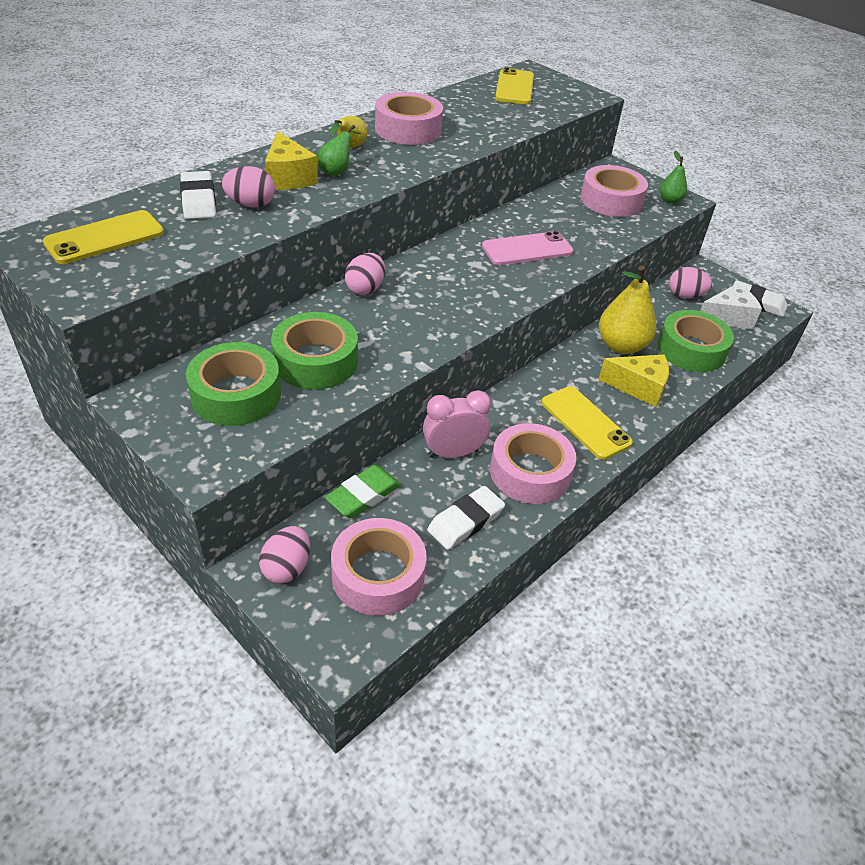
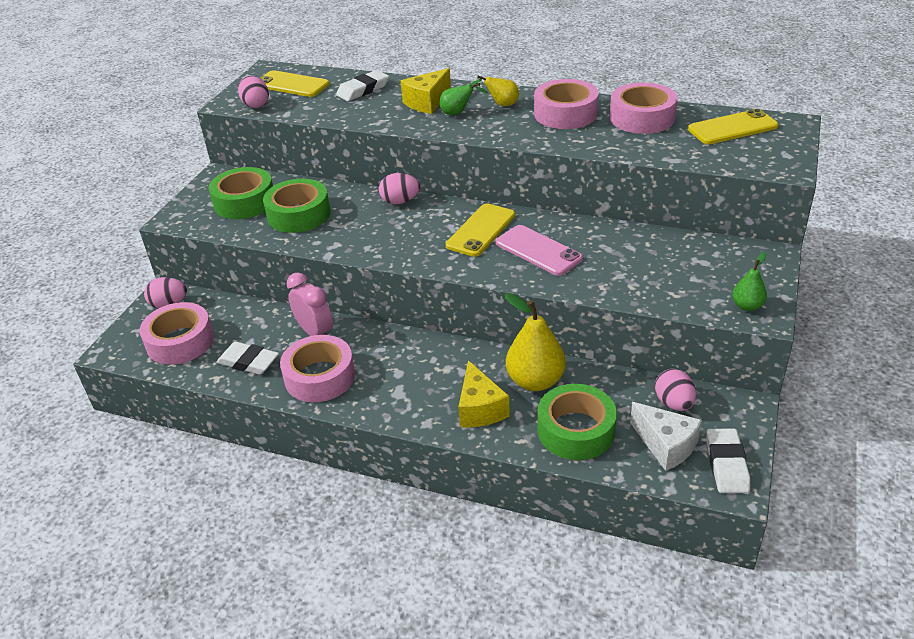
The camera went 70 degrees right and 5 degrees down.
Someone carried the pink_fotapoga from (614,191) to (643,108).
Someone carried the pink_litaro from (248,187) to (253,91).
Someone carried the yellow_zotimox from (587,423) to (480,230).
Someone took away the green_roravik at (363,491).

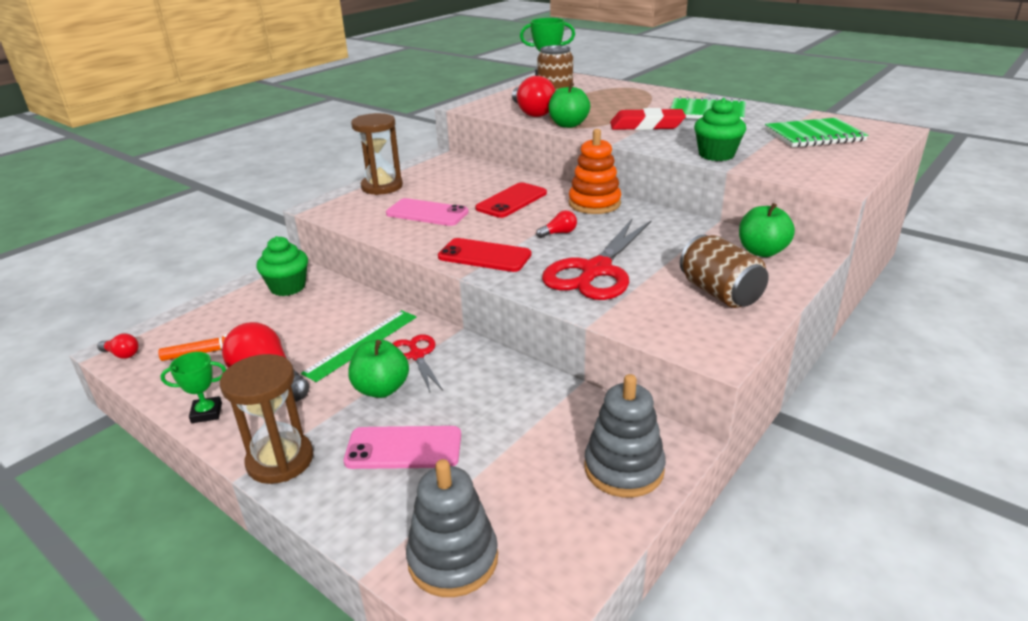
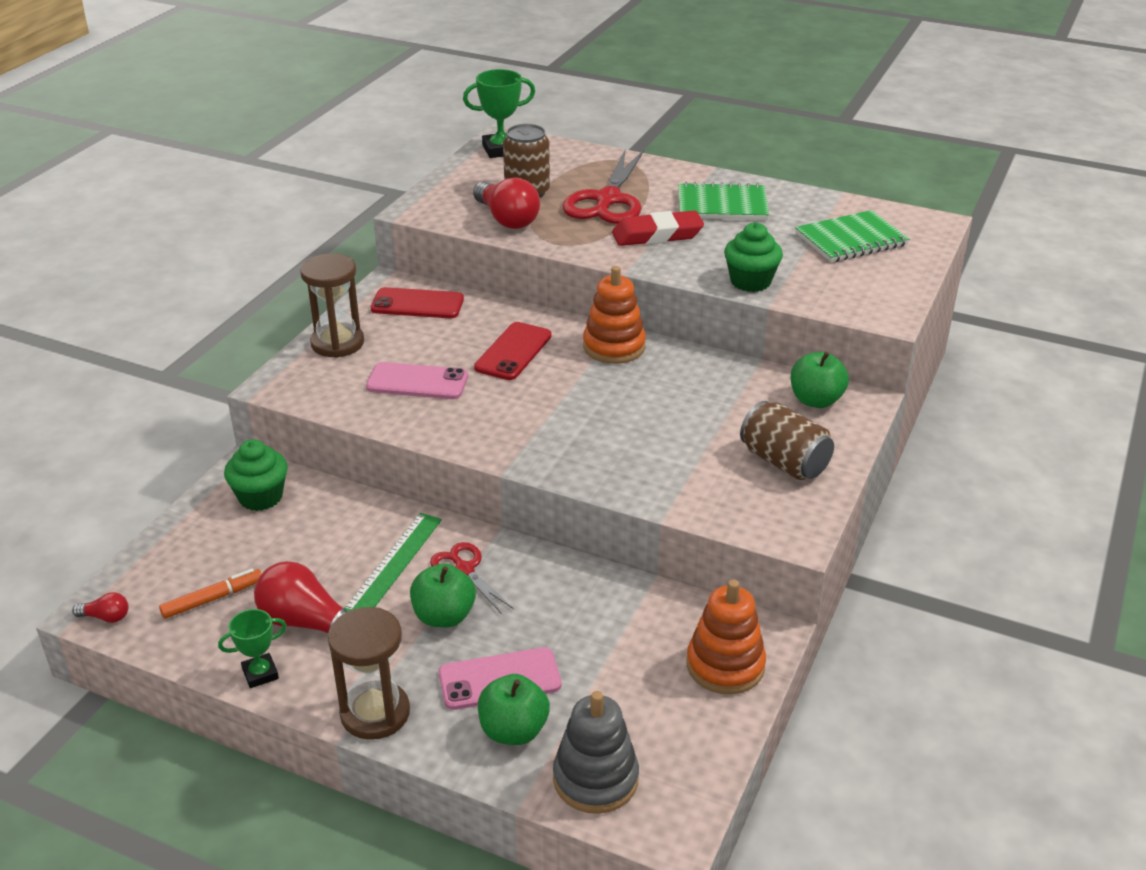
The camera went 15 degrees left and 5 degrees up.
Someone carried the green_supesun from (569,105) to (514,709).
Someone took away the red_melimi at (556,224).
Someone carried the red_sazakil from (596,259) to (603,187).
Someone carried the red_zotimox from (484,255) to (417,302).
Someone repainted the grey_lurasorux at (625,436), which became the orange_lurasorux at (726,637).

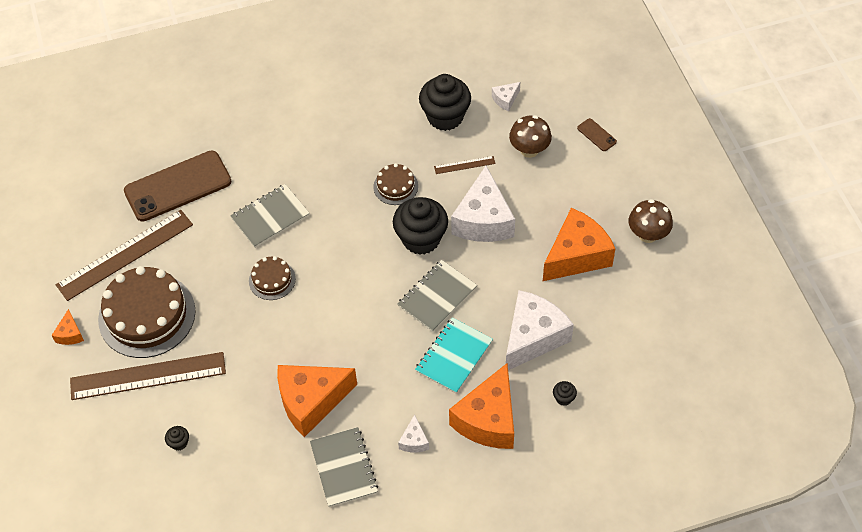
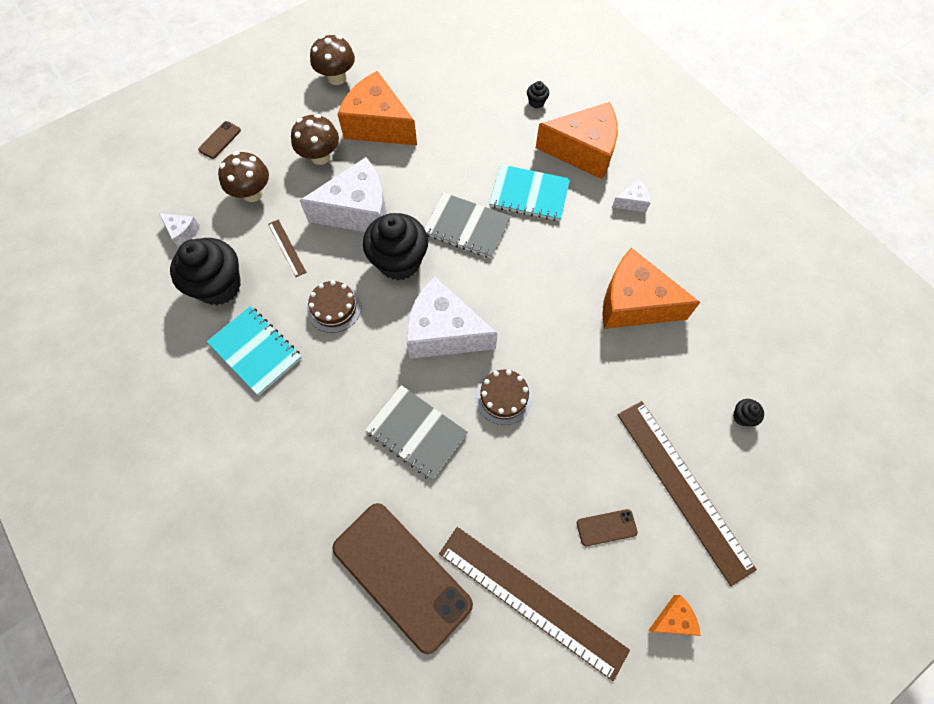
The camera went 110 degrees left and 10 degrees up.
Someone swapped the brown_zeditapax at (147,312) for the brown_zotimox at (607,527).
Someone carried the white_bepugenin from (540,330) to (452,317).
Someone rotated the orange_bepugenin at (317,401) by 150 degrees clockwise.
Someone took away the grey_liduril at (344,467).
Someone put down the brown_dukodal at (315,139).
Someone put down the turquoise_liduril at (254,350).

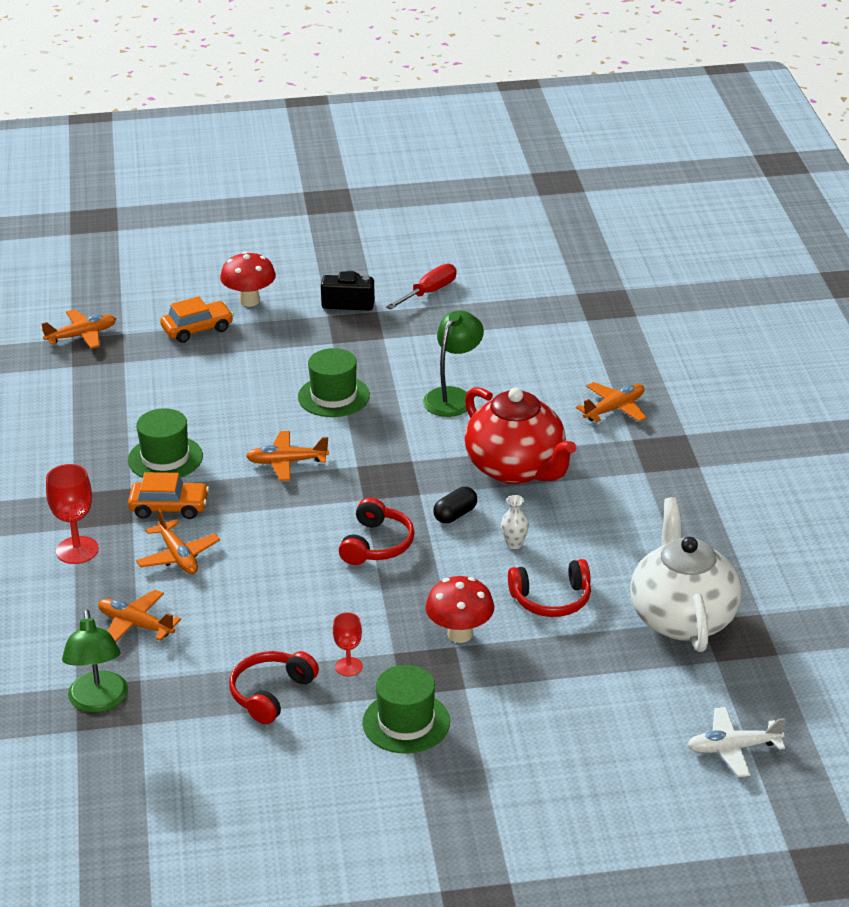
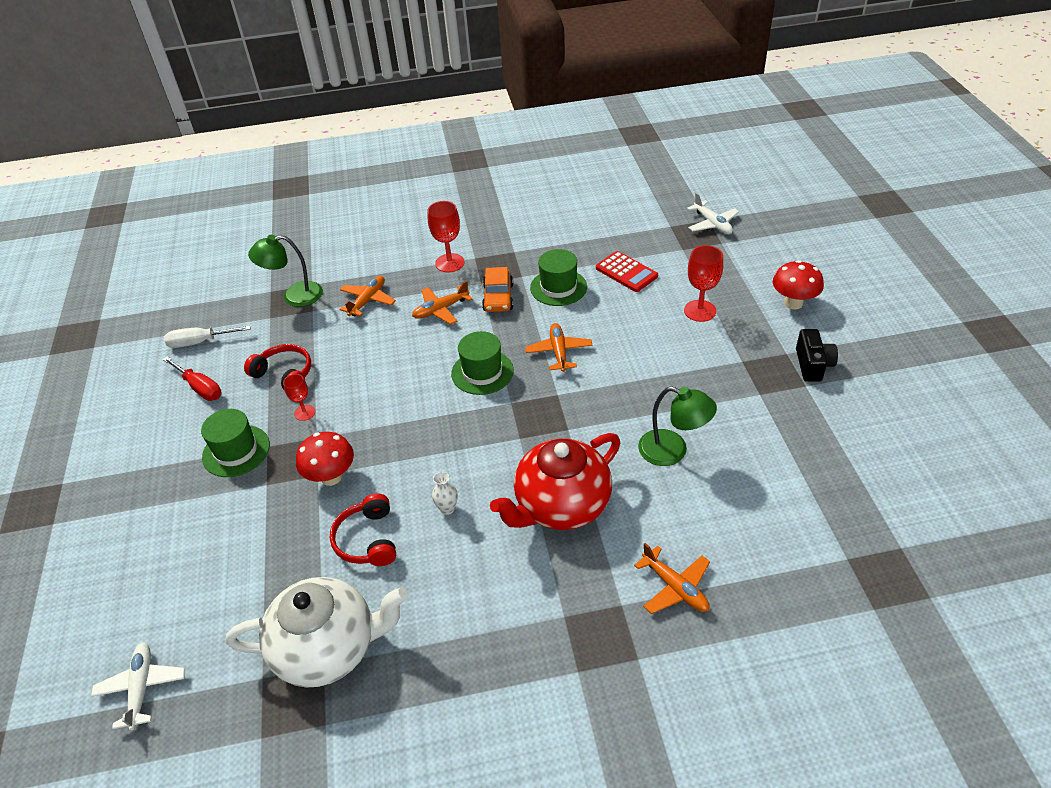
The camera went 90 degrees right and 10 degrees up.
Someone carried the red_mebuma from (421,286) to (192,378).
Someone took away the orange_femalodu at (197,320).
Someone repainted the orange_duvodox at (78,329), which became the white_duvodox at (713,213).
Someone carried the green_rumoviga from (334,382) to (482,363).
Someone took away the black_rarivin at (455,505).
Someone took away the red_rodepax at (377,531).
Someone put down the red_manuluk at (703,283).
Someone put down the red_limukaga at (627,271).
Someone put down the white_mebuma at (207,337).

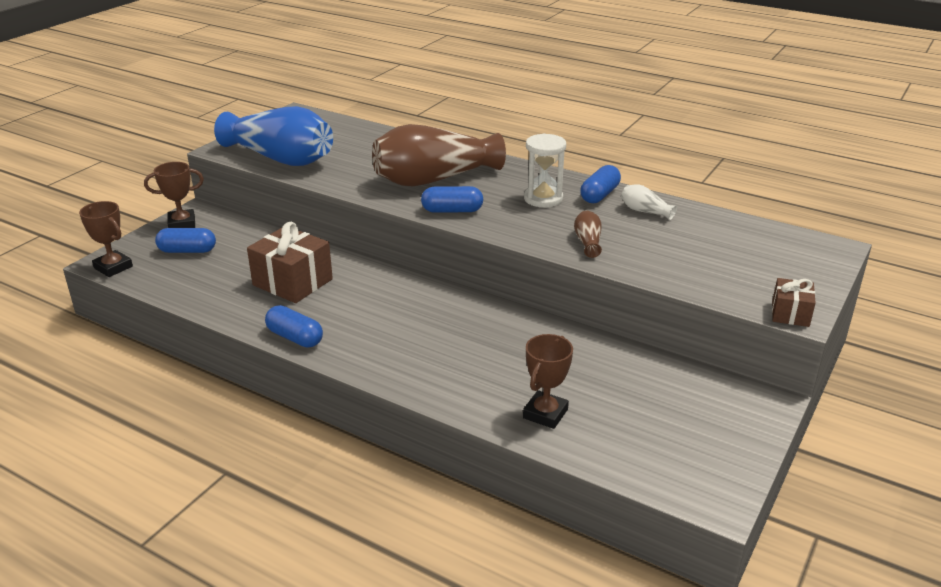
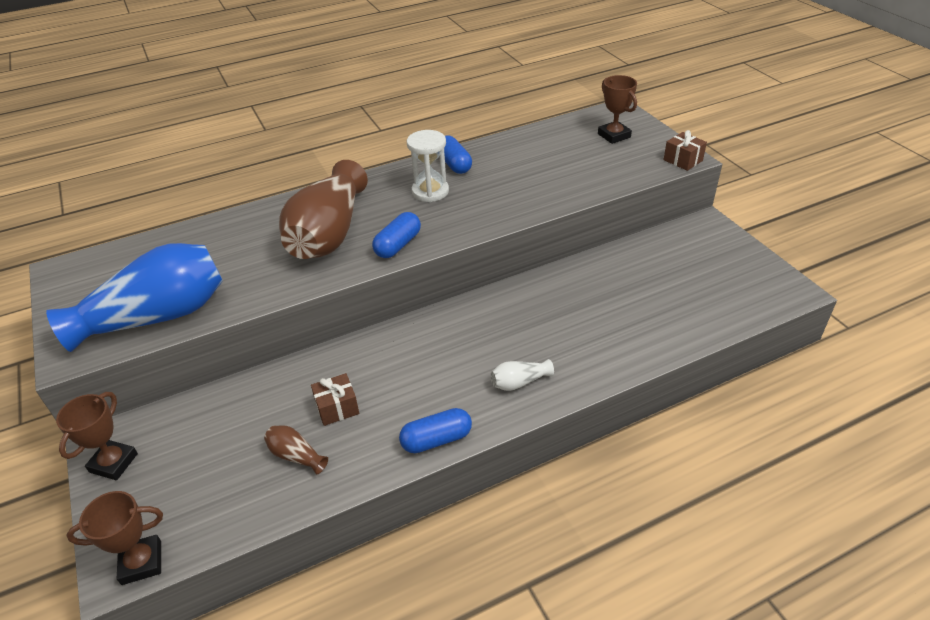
The camera went 55 degrees left and 10 degrees up.
Someone carried the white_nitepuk from (649,202) to (522,375).
Someone carried the brown_nitepuk from (588,234) to (296,449).
Someone scaled the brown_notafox at (290,262) by 0.55.
Someone took away the blue_rarivin at (185,240).
Someone carried the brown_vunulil from (548,381) to (617,109).

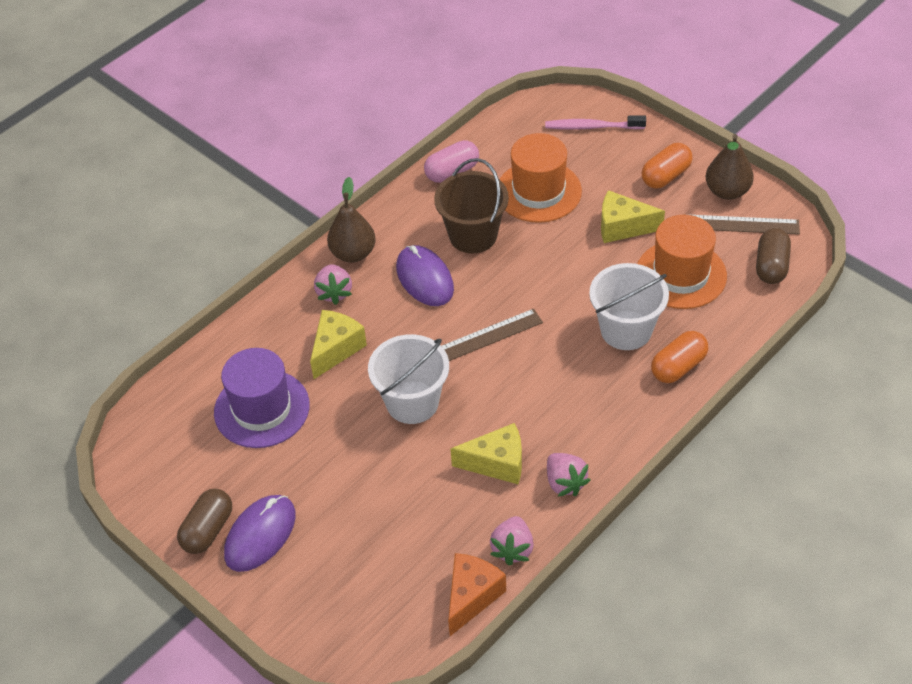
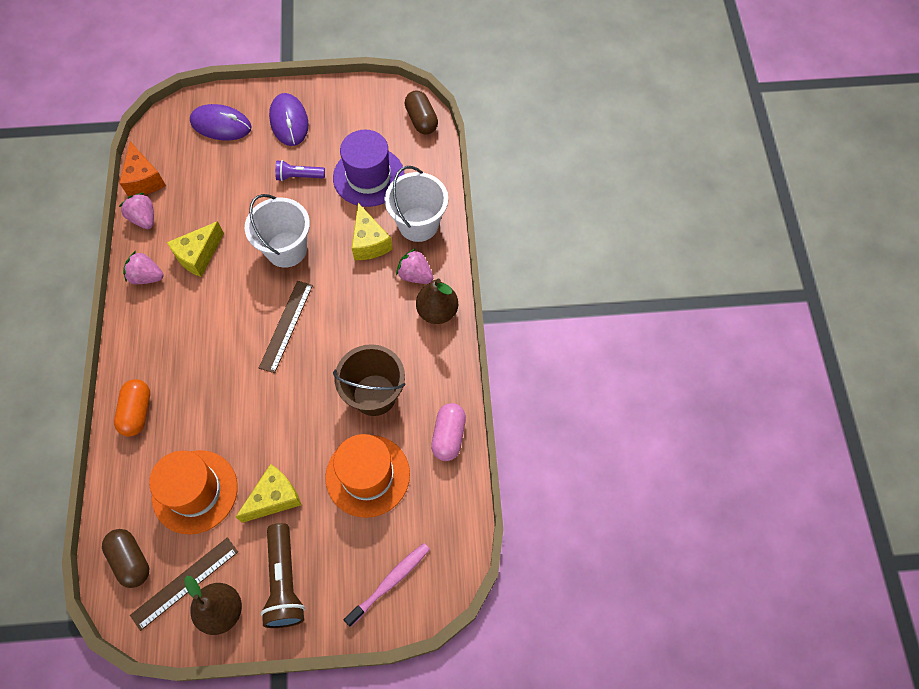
The camera went 130 degrees right and 15 degrees up.
Someone swapped the orange_rarivin at (667,166) for the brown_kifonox at (283,575).
Someone carried the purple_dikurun from (425,275) to (221,122).
Someone carried the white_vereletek from (629,306) to (416,204).
Someone carried the brown_rarivin from (204,521) to (421,112).
Someone put down the purple_kifonox at (300,170).

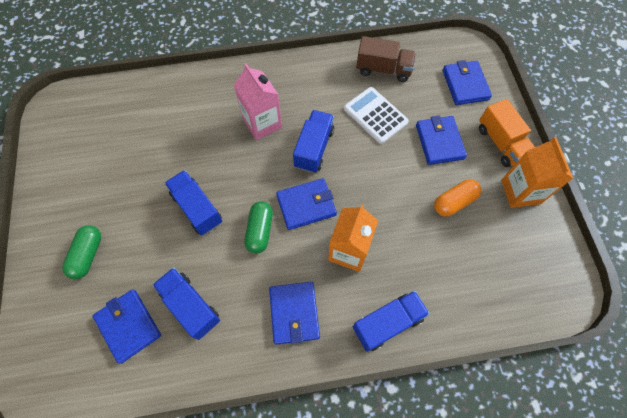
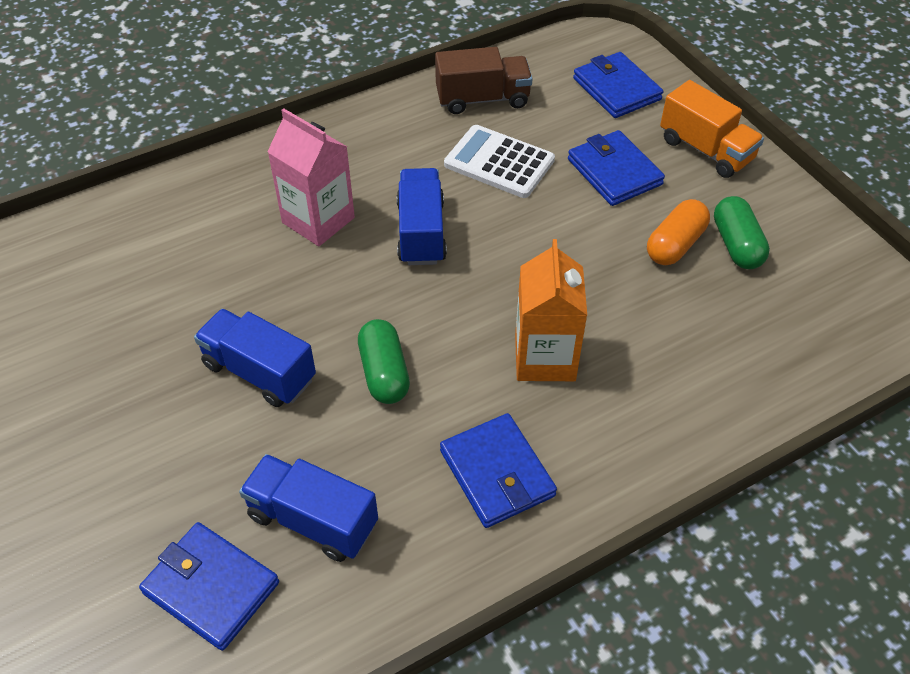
The camera went 20 degrees left and 15 degrees down.
Someone took away the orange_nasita at (537,172).
Someone took away the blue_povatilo at (306,204).
Someone carried the green_rarivin from (81,252) to (742,232).
Someone took away the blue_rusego at (391,321).

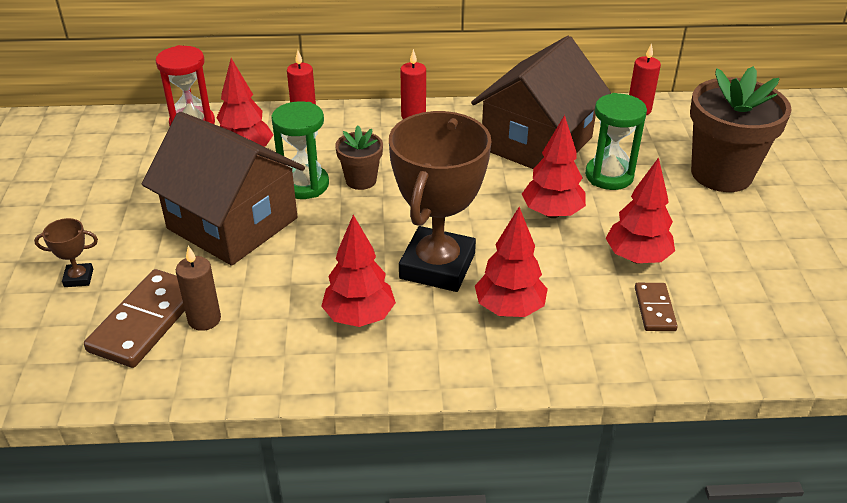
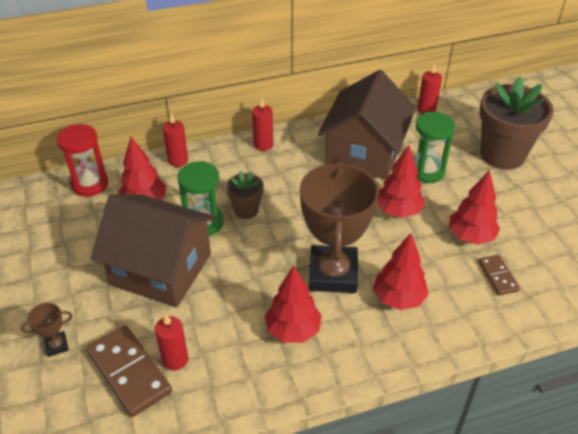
The camera went 15 degrees left and 5 degrees up.
Someone repainted the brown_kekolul at (198,288), which became the red_kekolul at (171,342).
Someone rotated the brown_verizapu at (134,318) by 45 degrees counterclockwise.

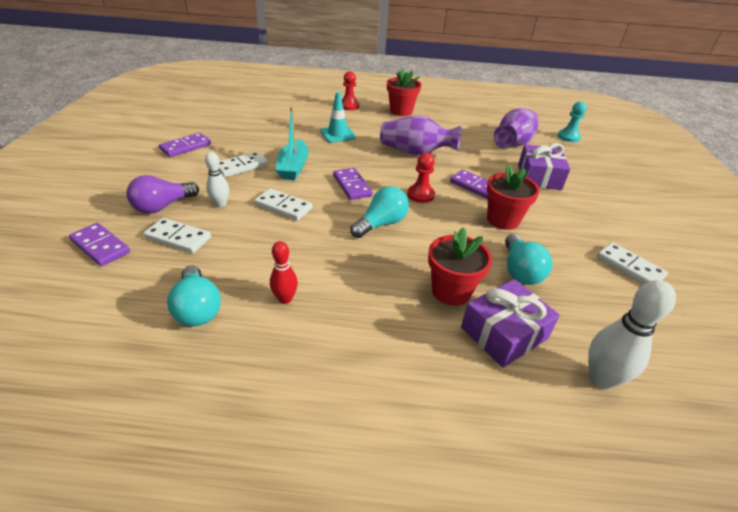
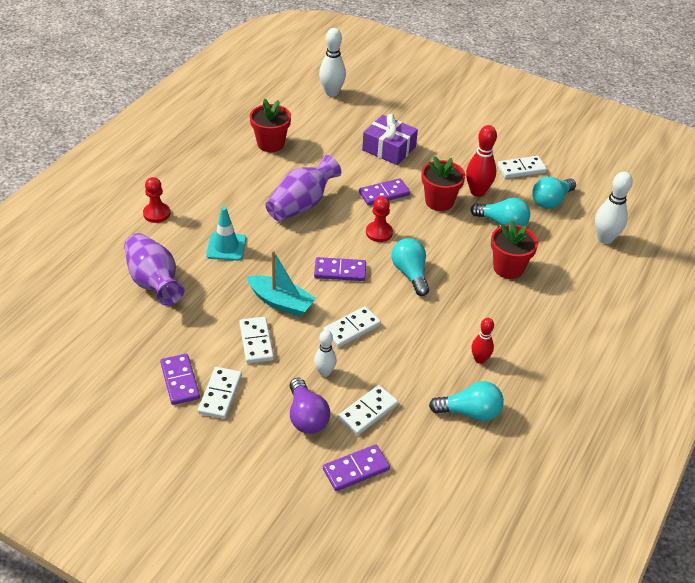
The camera went 65 degrees left and 5 degrees up.
Someone carried the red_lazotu from (404,92) to (270,125).
Someone swapped the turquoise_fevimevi at (572,121) for the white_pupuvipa at (332,62).
Someone carried the purple_nitepuk from (516,128) to (154,269).
Someone took away the purple_notafox at (510,323).
Someone put down the red_pupuvipa at (481,161).
Someone put down the turquoise_melimi at (554,193).
Someone put down the white_verizapu at (220,393).

